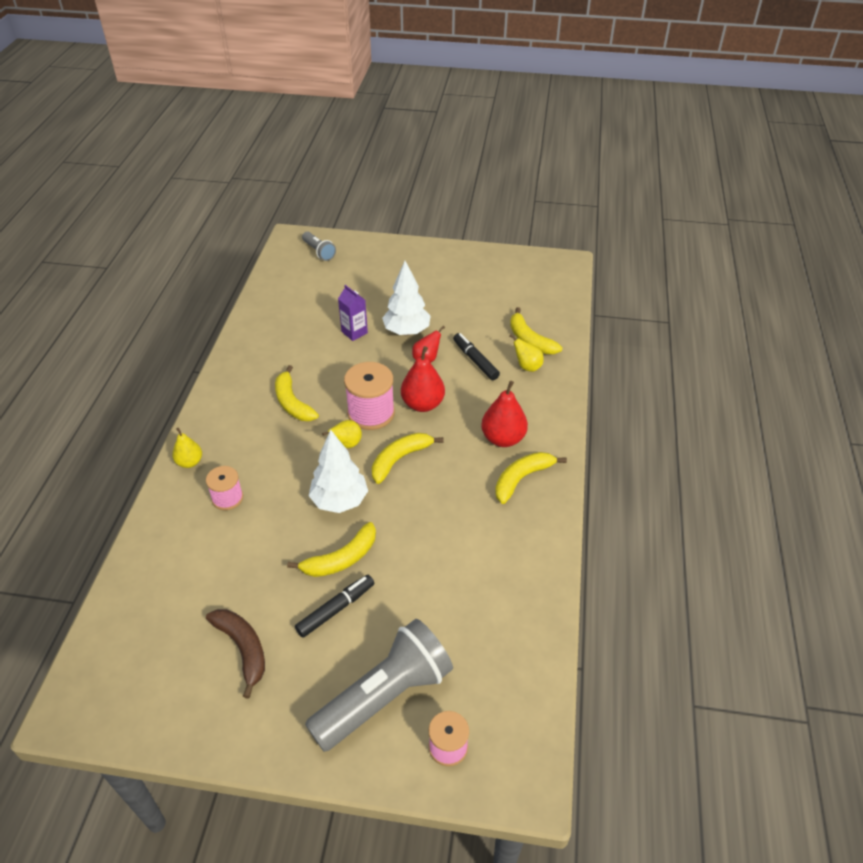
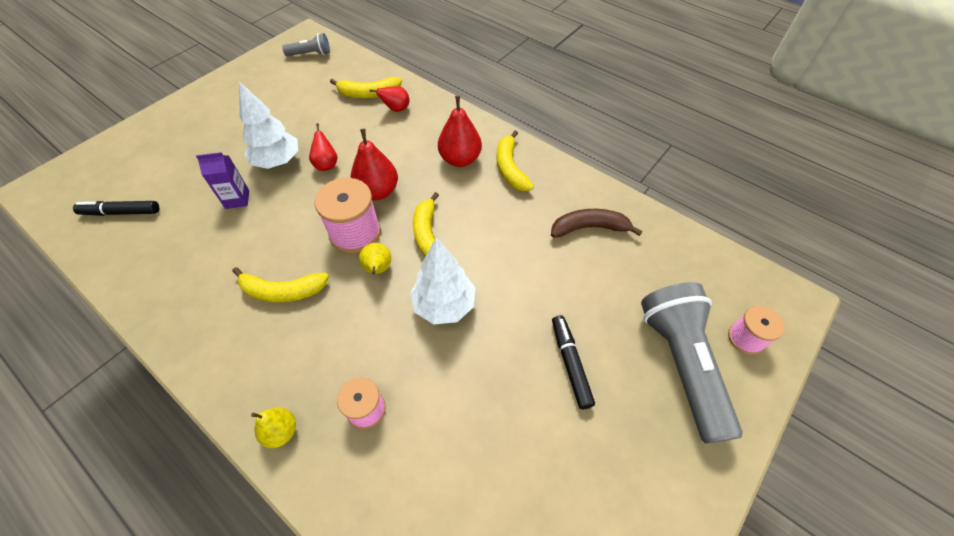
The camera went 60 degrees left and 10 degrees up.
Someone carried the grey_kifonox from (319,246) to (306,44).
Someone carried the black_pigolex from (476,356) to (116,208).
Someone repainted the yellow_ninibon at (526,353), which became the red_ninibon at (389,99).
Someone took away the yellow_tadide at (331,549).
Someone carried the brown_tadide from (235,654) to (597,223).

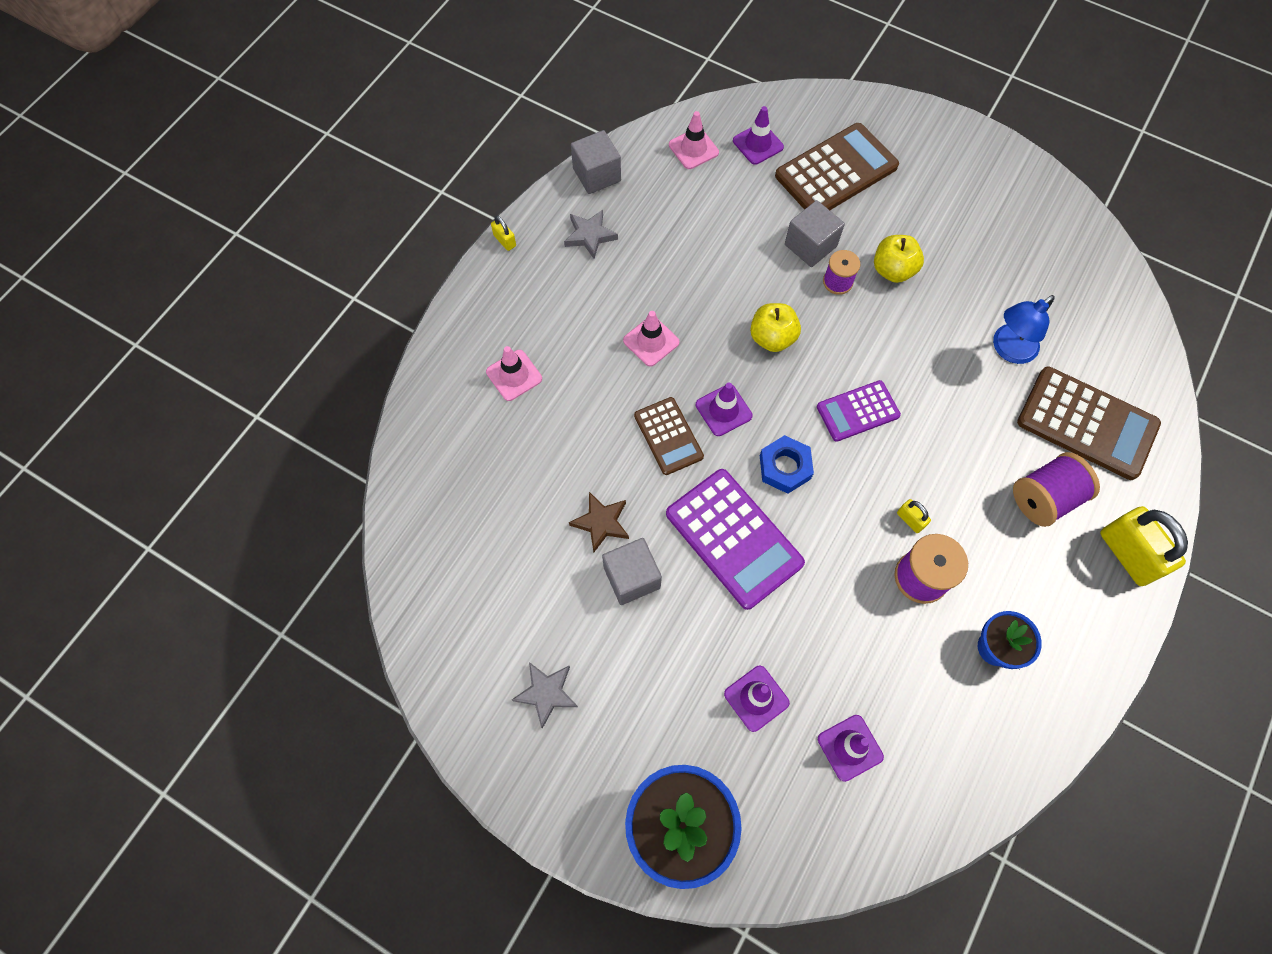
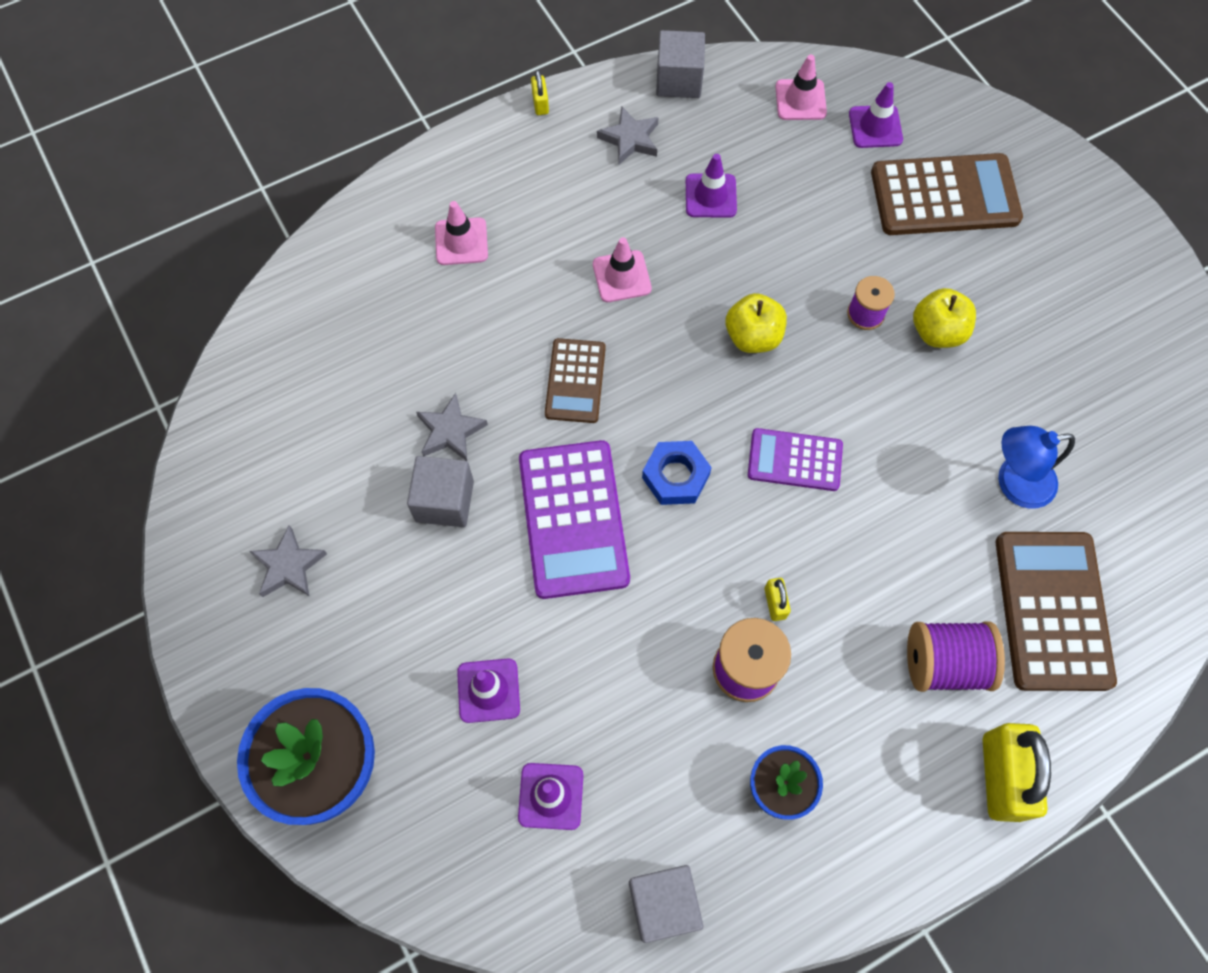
The camera went 30 degrees right and 0 degrees up.
Someone carried the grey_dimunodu from (815,233) to (666,904).
Someone rotated the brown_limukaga at (1089,423) by 150 degrees counterclockwise.
Someone carried the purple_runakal from (724,409) to (711,186).
Someone repainted the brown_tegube at (599,522), which became the grey_tegube at (452,427).

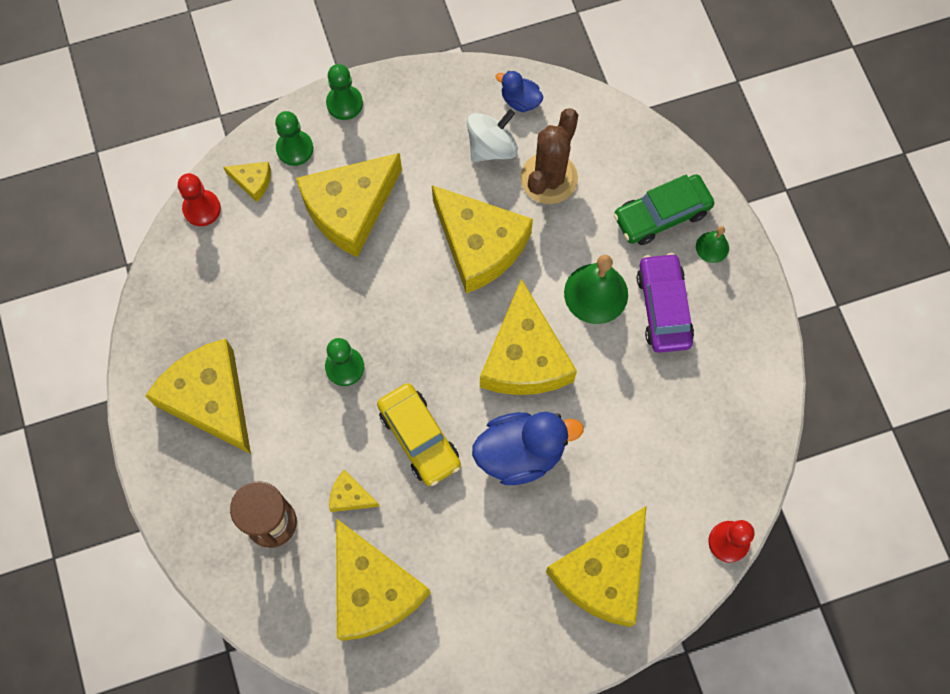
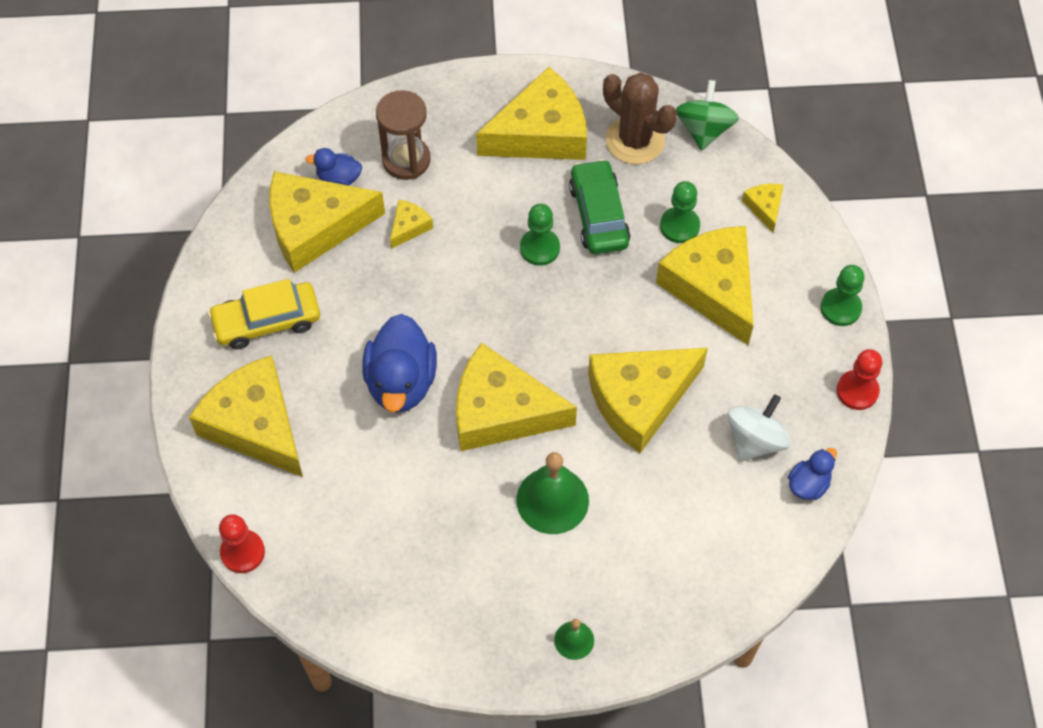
The camera went 105 degrees right and 10 degrees down.
Someone carried the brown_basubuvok from (549,156) to (640,118).
Someone rotated the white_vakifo at (492,135) by 120 degrees counterclockwise.
Someone carried the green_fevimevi from (294,138) to (680,212).
Someone rotated the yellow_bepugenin at (247,182) by 135 degrees clockwise.
Someone carried the red_fevimevi from (199,199) to (859,379).
Someone carried the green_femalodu from (663,209) to (600,206).
Someone took away the purple_femalodu at (665,303).
Someone carried the yellow_femalodu from (419,434) to (264,314).
Someone put down the green_vakifo at (707,115).
Someone put down the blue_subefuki at (334,167).

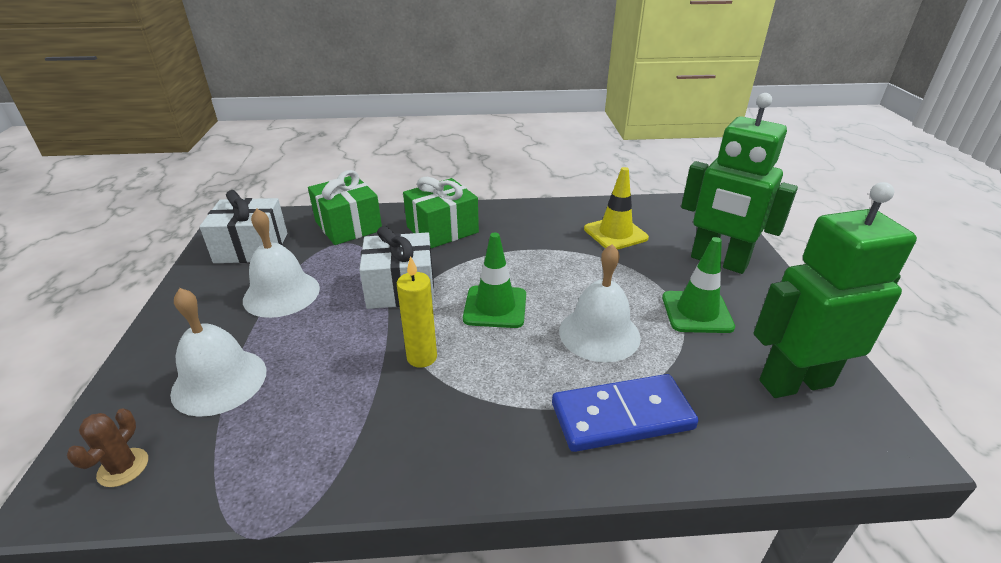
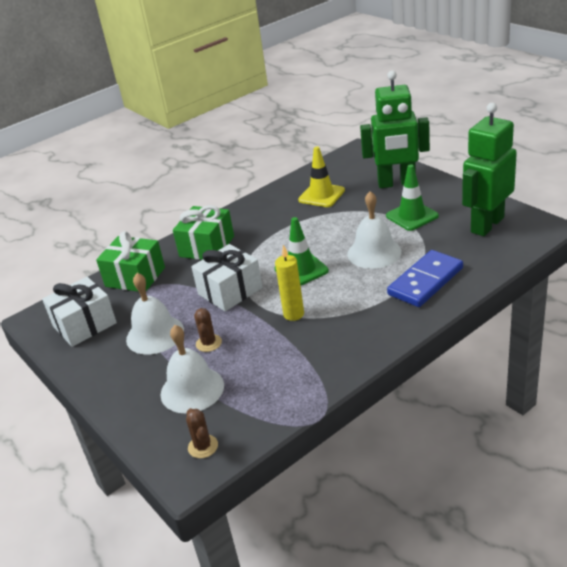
The camera went 30 degrees left and 0 degrees up.
Someone put down the brown_basubuvok at (208,330).

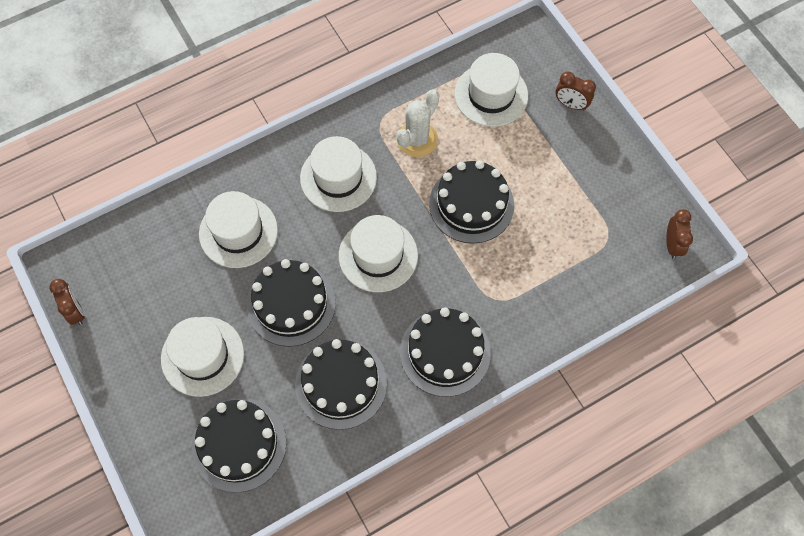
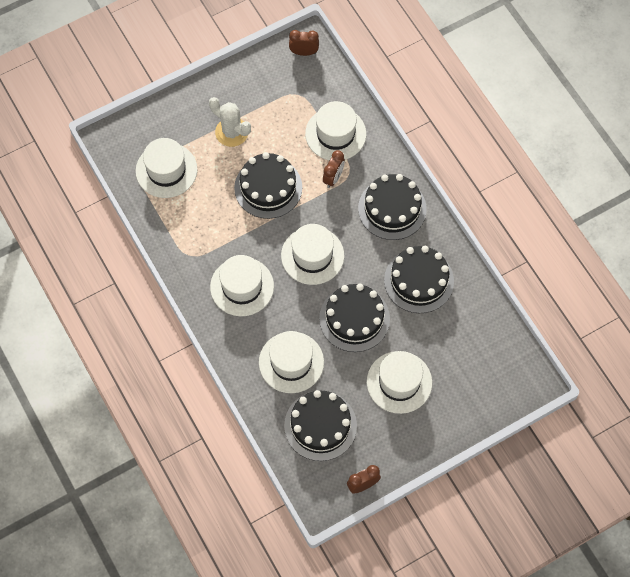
The camera went 90 degrees left and 0 degrees up.
Someone carried the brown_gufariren from (576,91) to (334,169).
Someone carried the white_basubuvok from (418,123) to (230,122).
Someone carried the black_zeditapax from (239,445) to (320,425).
Someone put down the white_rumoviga at (335,130).

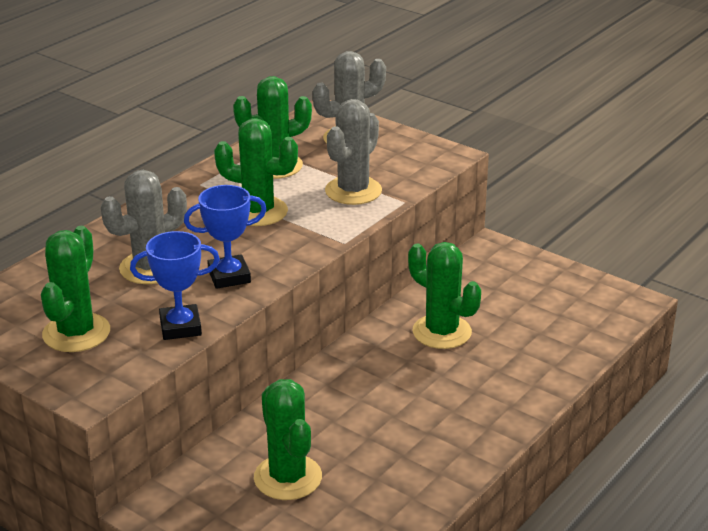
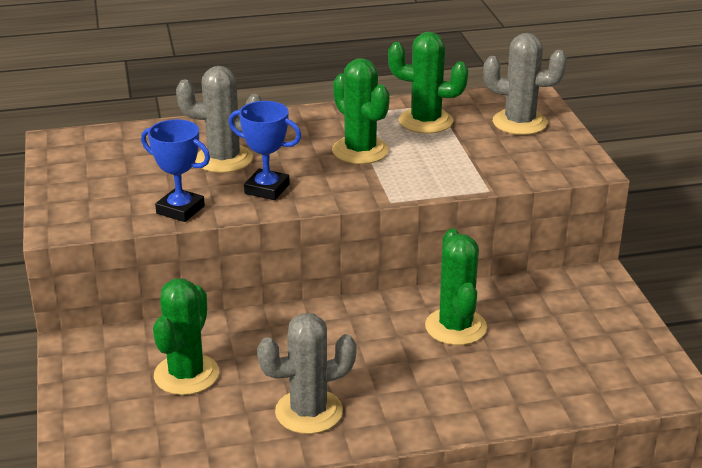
The camera went 40 degrees right and 0 degrees up.
Someone carried the grey_basubuvok from (353,152) to (307,373).
Someone took away the green_basubuvok at (75,289).

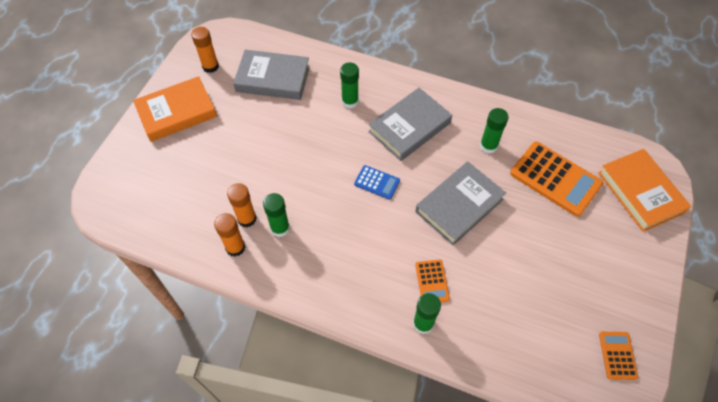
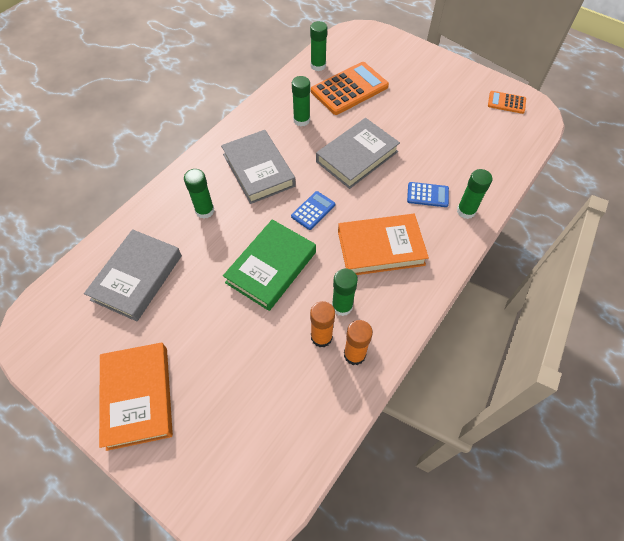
The camera went 75 degrees left and 0 degrees up.
Someone took away the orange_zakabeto at (205,50).
Someone carried the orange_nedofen from (644,190) to (383,244).
Someone rotated the grey_nedofen at (460,203) by 75 degrees clockwise.
Someone repainted the orange_limukaga at (432,281), which became the blue_limukaga at (428,194).
Someone put down the green_zakabeto at (318,46).
Someone put down the green_nedofen at (269,265).

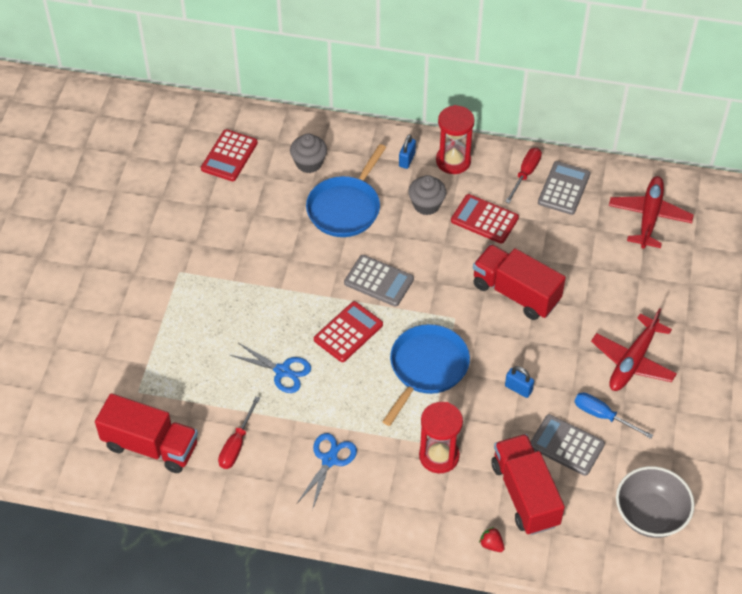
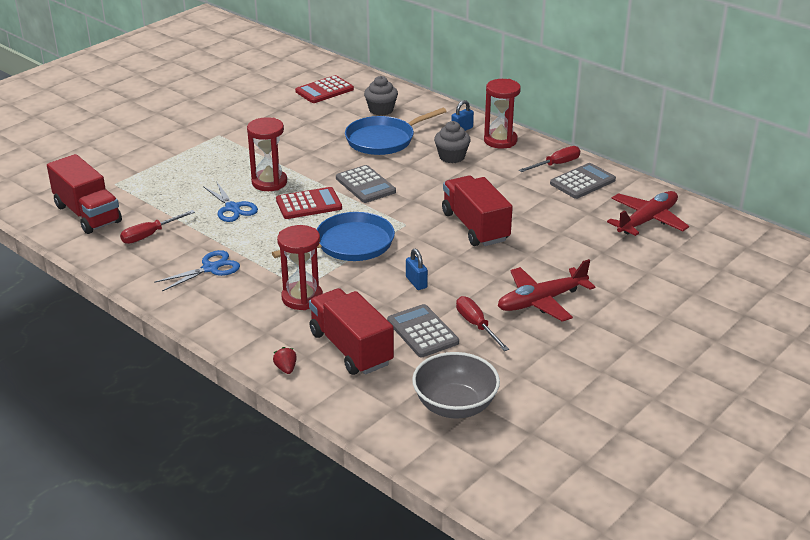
The camera went 30 degrees right and 20 degrees down.
Someone took away the red_limukaga at (485,219).
Someone repainted the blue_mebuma at (614,415), which became the red_mebuma at (482,323).
Someone rotated the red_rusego at (528,484) by 45 degrees counterclockwise.
Someone put down the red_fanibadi at (267,154).

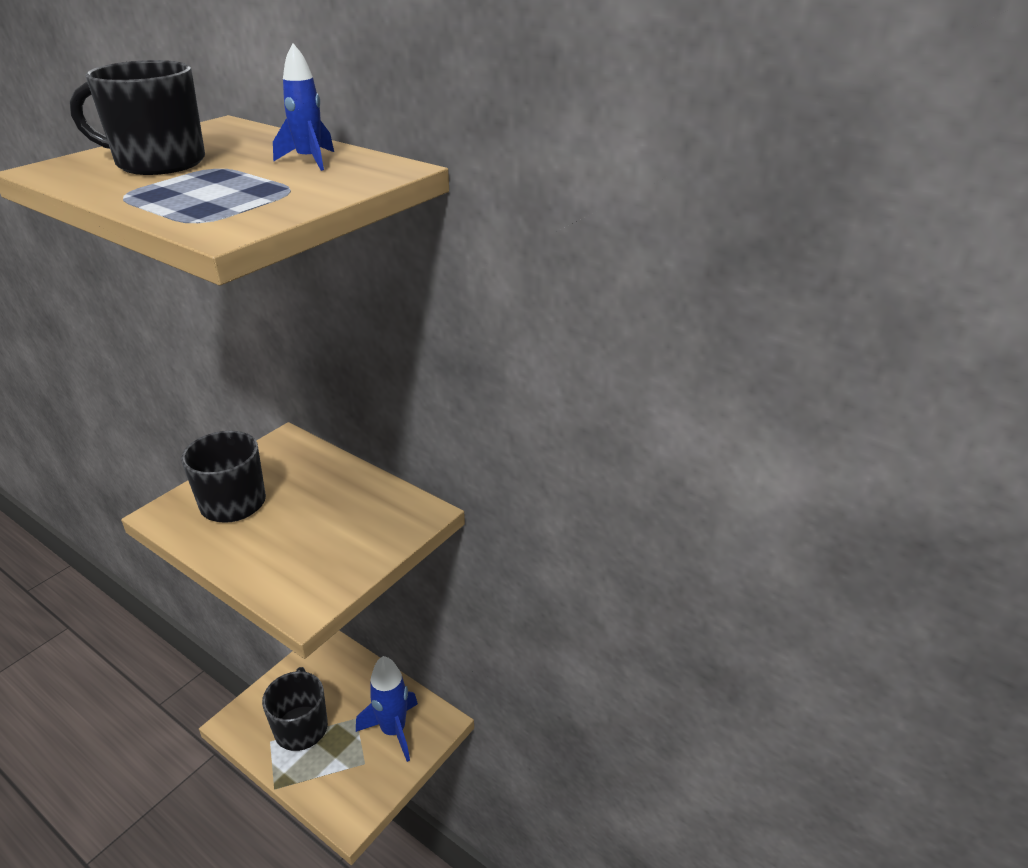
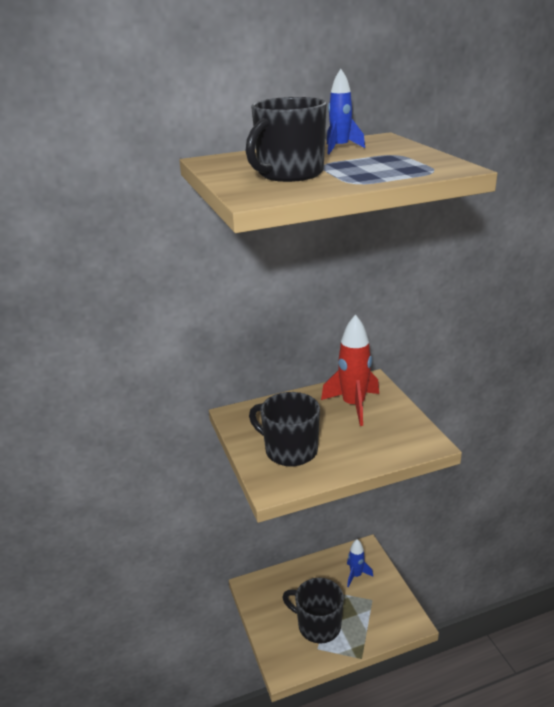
The camera went 55 degrees left and 5 degrees down.
Someone scaled the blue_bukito at (387,709) by 0.59.
Someone put down the red_bukito at (350,370).

